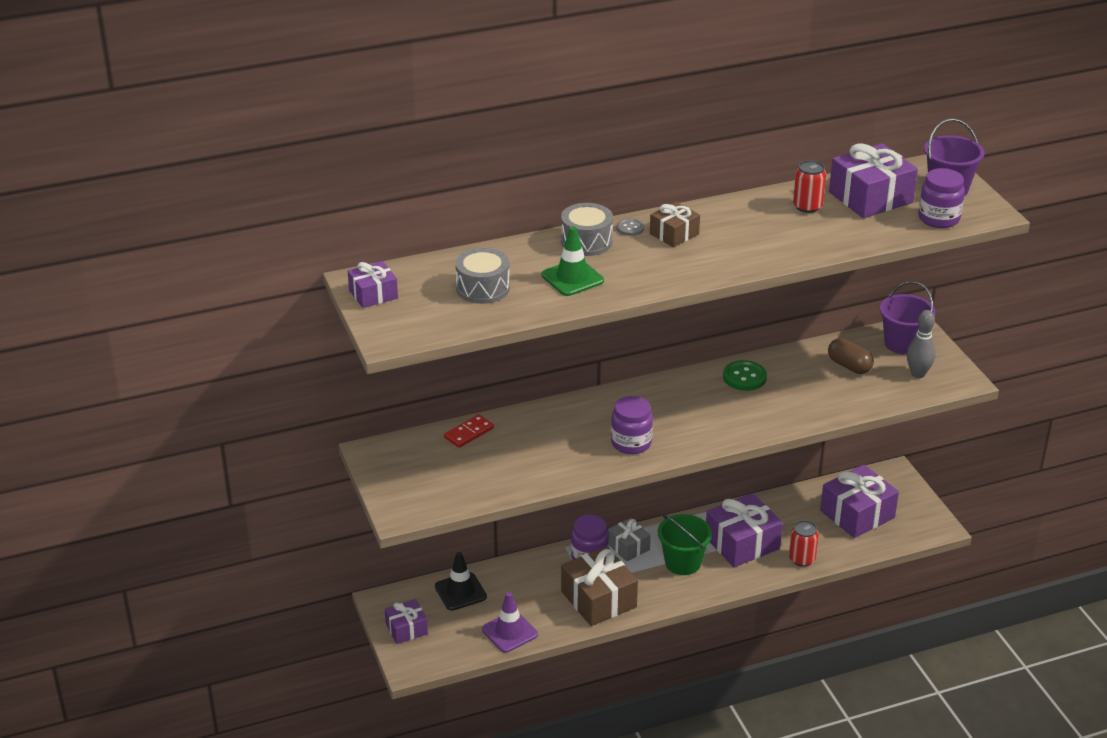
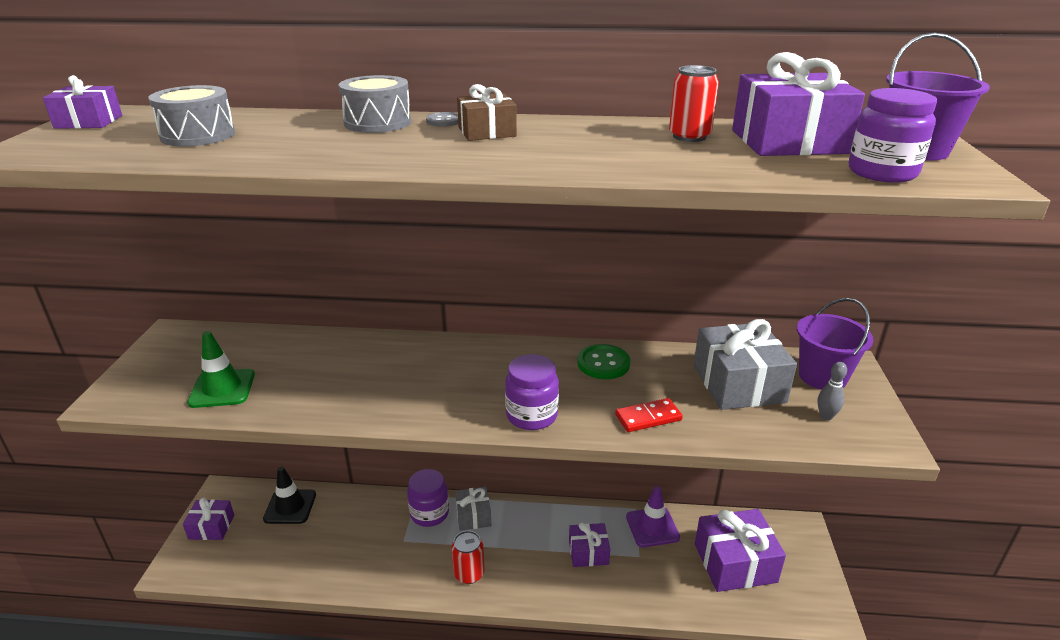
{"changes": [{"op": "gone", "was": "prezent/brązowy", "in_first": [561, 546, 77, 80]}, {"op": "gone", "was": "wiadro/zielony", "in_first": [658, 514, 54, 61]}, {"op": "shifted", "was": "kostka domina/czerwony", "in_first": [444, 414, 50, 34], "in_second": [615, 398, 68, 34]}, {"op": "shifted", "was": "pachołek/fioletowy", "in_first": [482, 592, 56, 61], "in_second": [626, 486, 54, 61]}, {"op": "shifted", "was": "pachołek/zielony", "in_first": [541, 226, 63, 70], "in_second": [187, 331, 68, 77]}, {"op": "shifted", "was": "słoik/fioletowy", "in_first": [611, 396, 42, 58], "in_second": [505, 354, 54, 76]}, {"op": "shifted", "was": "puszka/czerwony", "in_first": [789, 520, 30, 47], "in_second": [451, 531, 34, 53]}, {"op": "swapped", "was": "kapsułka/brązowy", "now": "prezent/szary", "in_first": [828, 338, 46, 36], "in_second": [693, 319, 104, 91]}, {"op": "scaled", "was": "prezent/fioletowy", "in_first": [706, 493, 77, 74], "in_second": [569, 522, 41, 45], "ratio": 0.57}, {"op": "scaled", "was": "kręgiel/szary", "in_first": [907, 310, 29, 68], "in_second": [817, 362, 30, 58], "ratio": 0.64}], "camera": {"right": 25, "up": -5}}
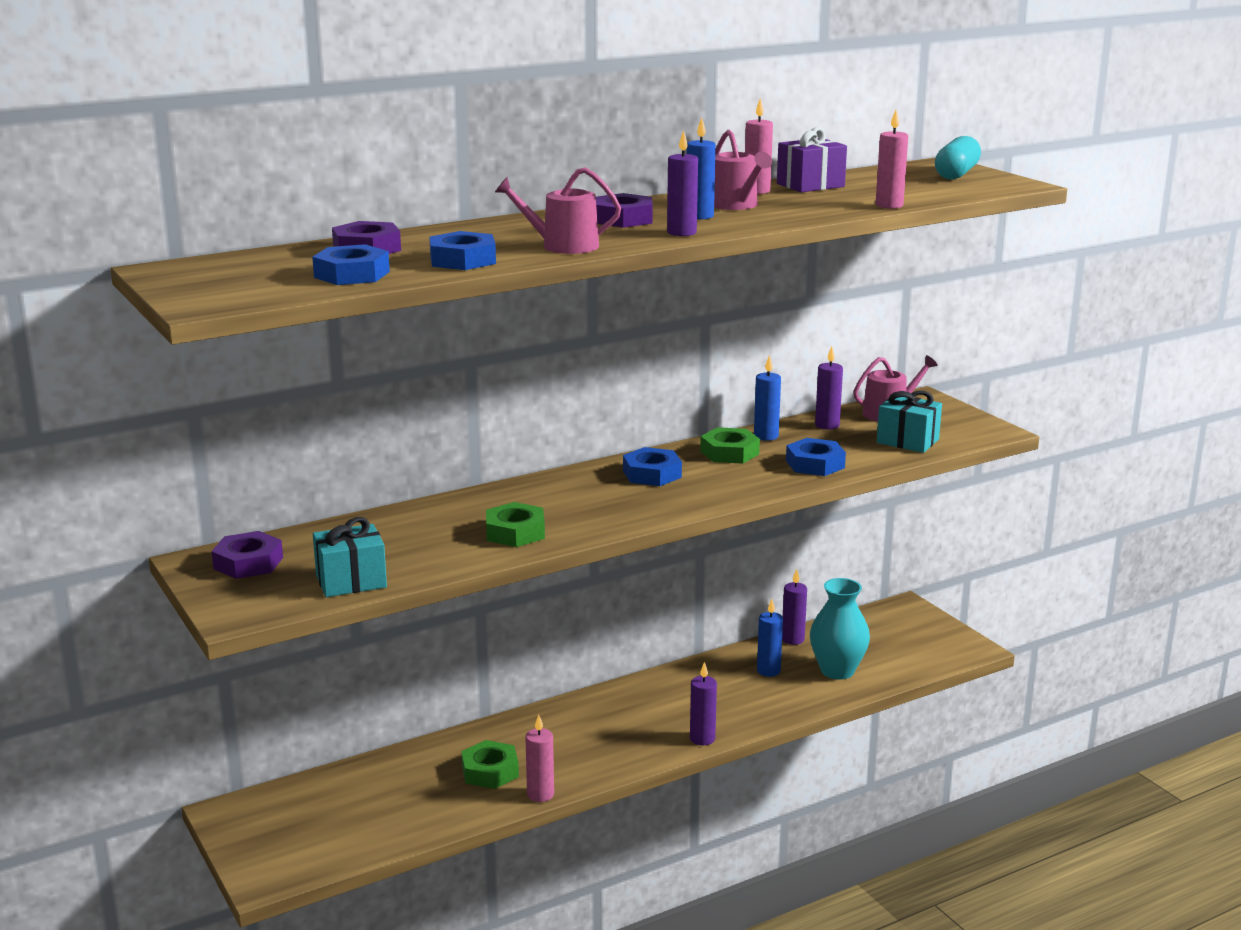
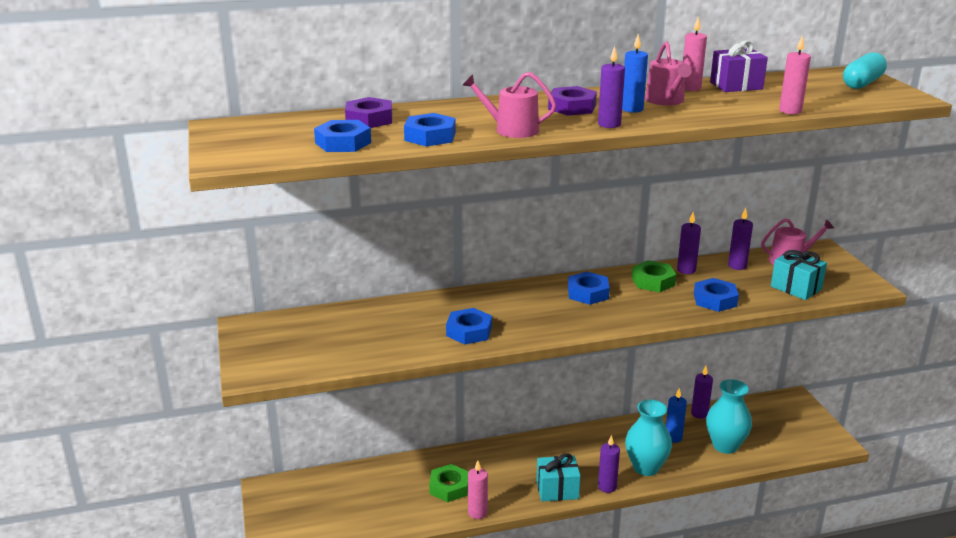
{"changes": [{"op": "gone", "was": "nakrętka/fioletowy", "in_first": [211, 531, 72, 48]}, {"op": "new", "now": "wazon/turkusowy", "in_second": [625, 400, 47, 76]}, {"op": "shifted", "was": "prezent/turkusowy", "in_first": [313, 517, 74, 80], "in_second": [537, 453, 44, 48]}, {"op": "repainted", "was": "nakrętka/zielony", "now": "nakrętka/niebieski", "in_first": [486, 502, 59, 45], "in_second": [446, 308, 46, 36]}, {"op": "repainted", "was": "świeca/niebieski", "now": "świeca/fioletowy", "in_first": [754, 355, 27, 86], "in_second": [677, 212, 24, 62]}], "camera": {"right": 15, "up": 5}}
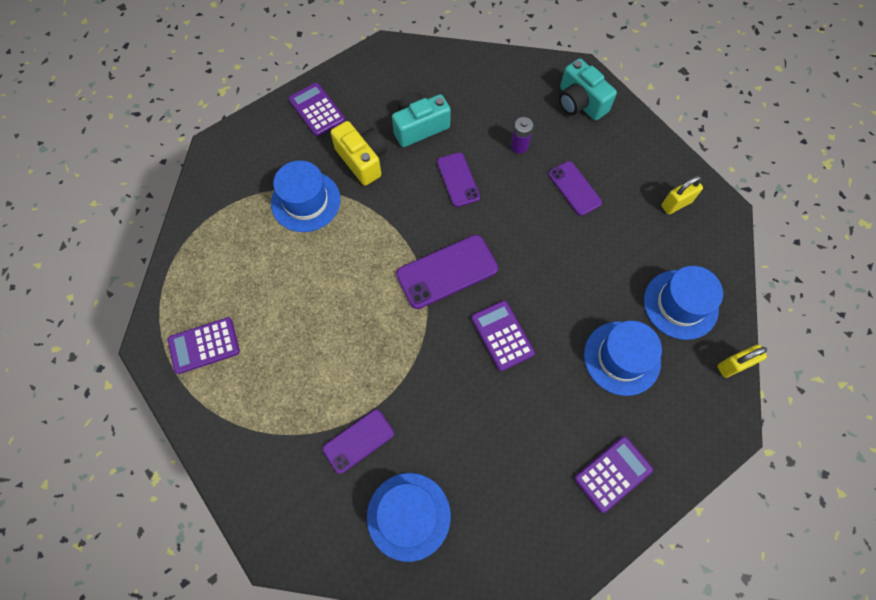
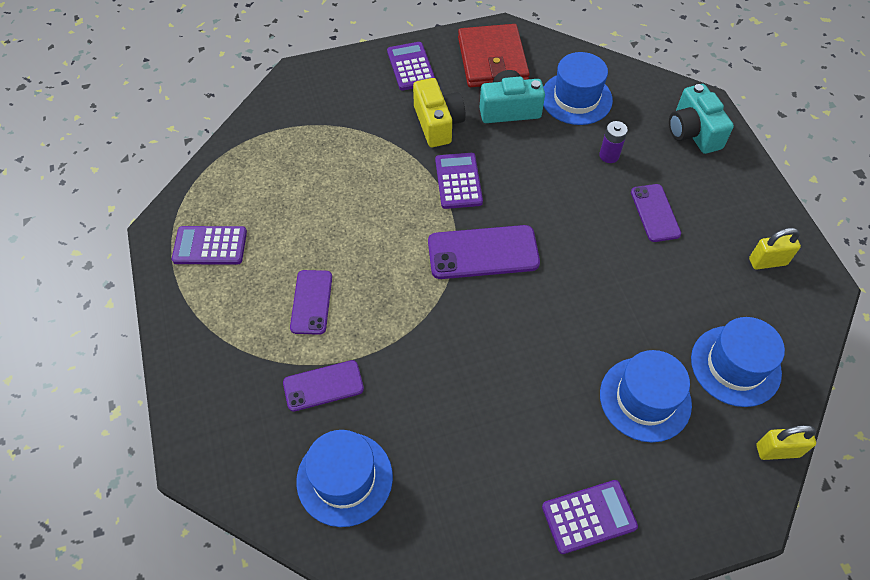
{"changes": [{"op": "new", "now": "portfel/czerwony", "in_second": [458, 24, 72, 63]}, {"op": "shifted", "was": "kapelusz/niebieski", "in_first": [271, 160, 70, 72], "in_second": [543, 52, 70, 73]}, {"op": "shifted", "was": "telefon/fioletowy", "in_first": [437, 152, 43, 55], "in_second": [290, 270, 42, 65]}, {"op": "shifted", "was": "kalkulator/fioletowy", "in_first": [471, 301, 64, 70], "in_second": [435, 153, 48, 56]}], "camera": {"right": 20, "up": -10}}
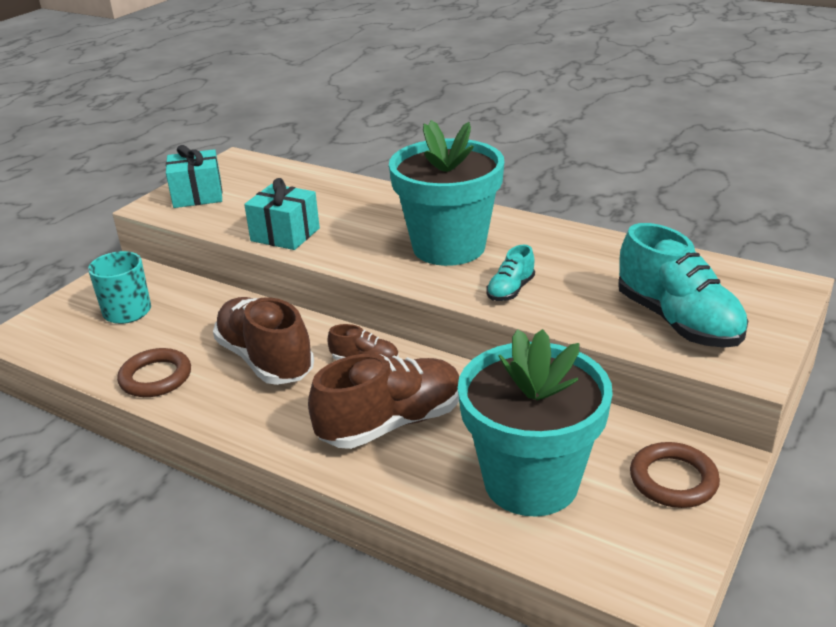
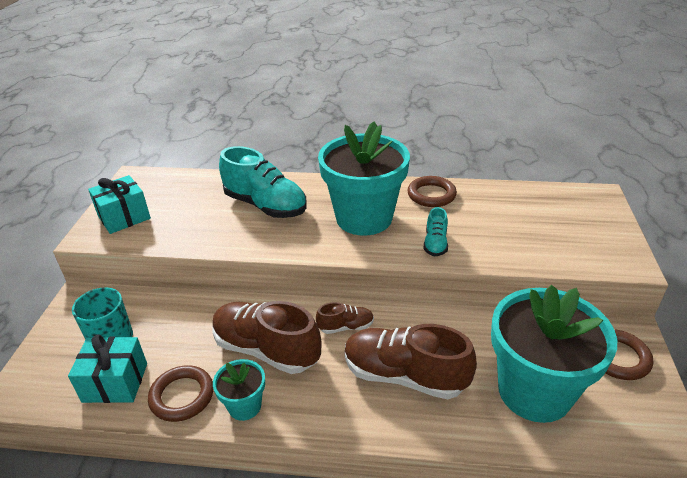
{"changes": [{"op": "new", "now": "doniczka/turkusowy", "in_second": [213, 359, 52, 62]}, {"op": "new", "now": "pierścień/brązowy", "in_second": [407, 176, 50, 31]}, {"op": "shifted", "was": "prezent/turkusowy", "in_first": [244, 178, 76, 72], "in_second": [68, 334, 79, 69]}, {"op": "shifted", "was": "but/turkusowy", "in_first": [618, 223, 130, 125], "in_second": [219, 146, 88, 72]}, {"op": "rotated", "was": "but/brązowy", "in_first": [308, 354, 152, 95], "in_second": [345, 324, 132, 75], "clockwise": -105}], "camera": {"right": -25, "up": 5}}
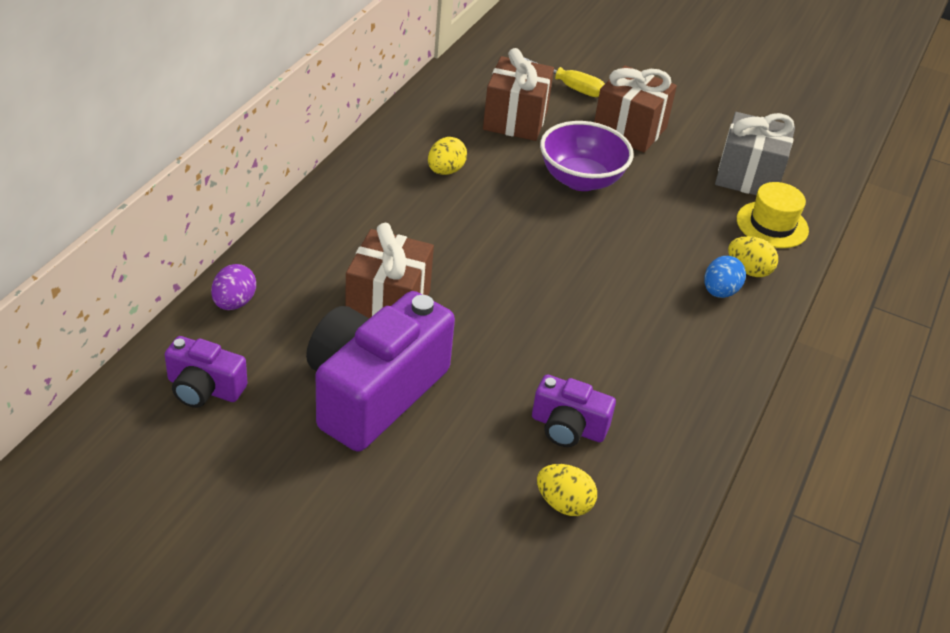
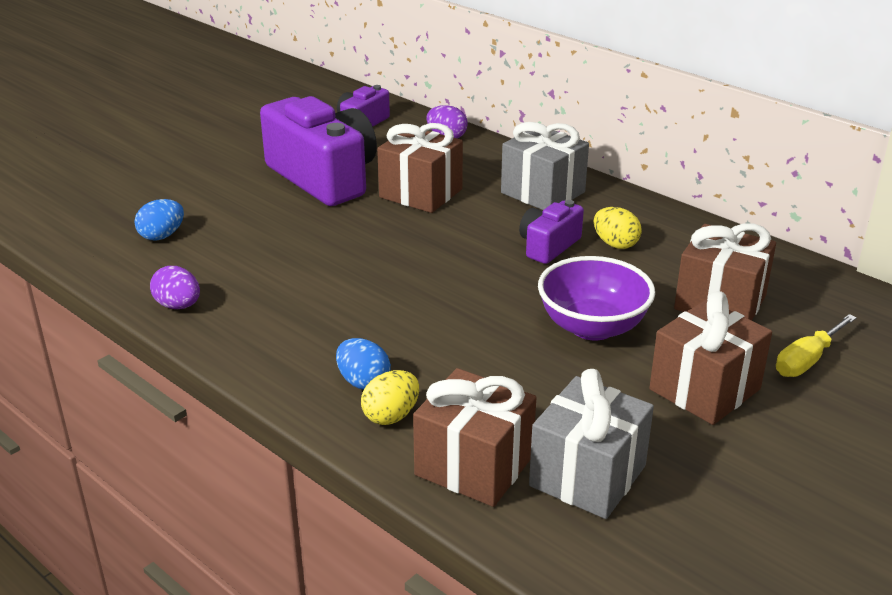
{"changes": [{"op": "new", "now": "jajko/fioletowy", "in_second": [150, 266, 50, 43]}, {"op": "new", "now": "prezent/szary", "in_second": [501, 122, 88, 88]}, {"op": "shifted", "was": "aparat fotograficzny/fioletowy", "in_first": [532, 375, 84, 72], "in_second": [519, 200, 65, 64]}, {"op": "swapped", "was": "kapelusz/żółty", "now": "prezent/brązowy", "in_first": [737, 182, 72, 66], "in_second": [413, 368, 123, 139]}, {"op": "repainted", "was": "jajko/żółty", "now": "jajko/niebieski", "in_first": [537, 464, 60, 52], "in_second": [134, 199, 50, 41]}], "camera": {"right": 110, "up": -10}}
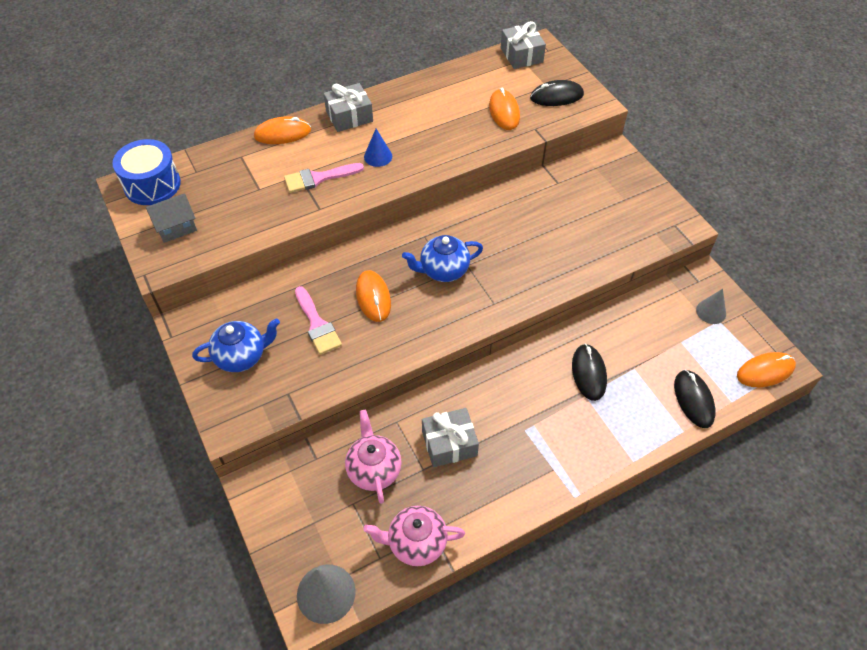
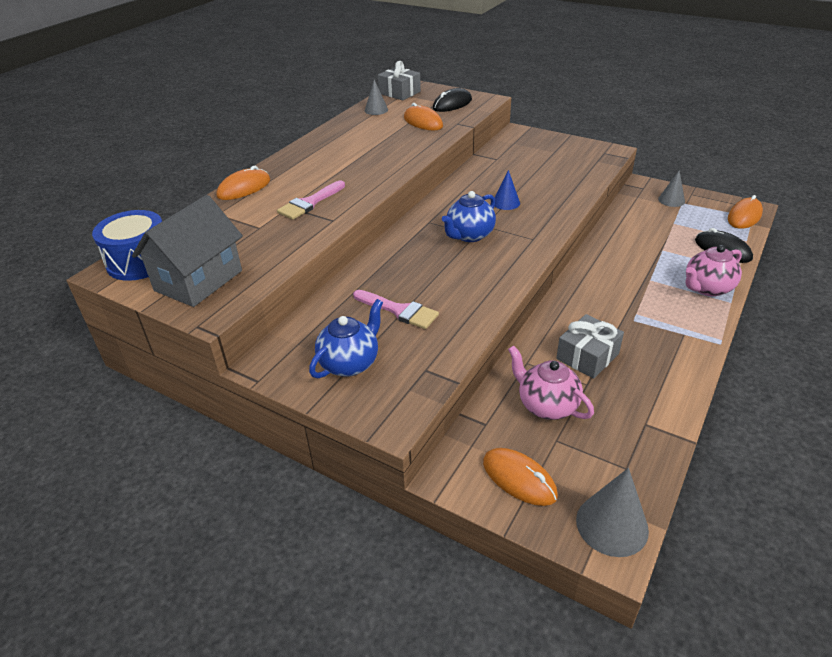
{"changes": [{"op": "gone", "was": "prezent/szary", "in_first": [324, 83, 49, 49]}, {"op": "gone", "was": "myszka/czarny", "in_first": [572, 344, 35, 57]}, {"op": "new", "now": "stożek/szary", "in_second": [365, 80, 23, 35]}, {"op": "shifted", "was": "myszka/pomarańczowy", "in_first": [356, 270, 35, 52], "in_second": [483, 448, 75, 58]}, {"op": "shifted", "was": "imbryk/różowy", "in_first": [363, 506, 102, 60], "in_second": [686, 245, 56, 51]}, {"op": "shifted", "was": "stożek/niebieski", "in_first": [364, 129, 28, 38], "in_second": [494, 170, 26, 40]}, {"op": "scaled", "was": "domek/szary", "in_first": [146, 193, 51, 50], "in_second": [132, 195, 111, 112], "ratio": 1.72}], "camera": {"right": -30, "up": -15}}
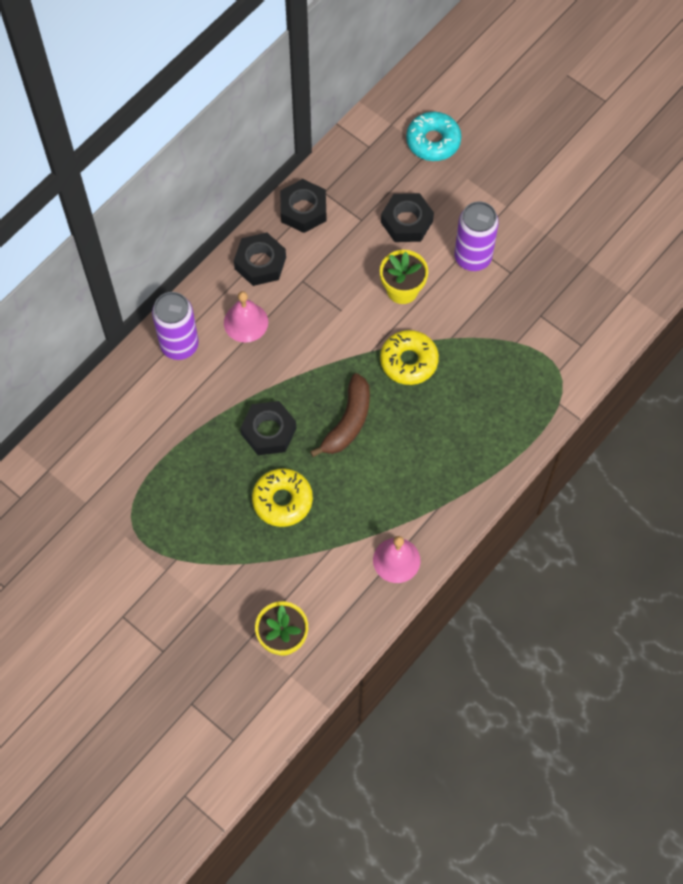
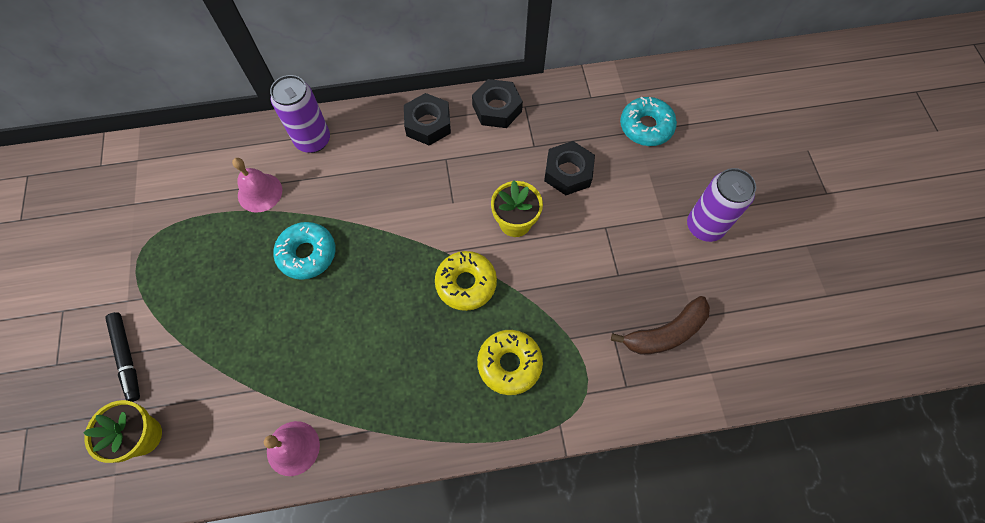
{"changes": [{"op": "new", "now": "flamaster/czarny", "in_second": [105, 312, 35, 90]}, {"op": "shifted", "was": "dzwonek/różowy", "in_first": [224, 291, 44, 52], "in_second": [232, 158, 50, 55]}, {"op": "shifted", "was": "donut/żółty", "in_first": [252, 468, 61, 59], "in_second": [477, 330, 66, 65]}, {"op": "shifted", "was": "banan/brązowy", "in_first": [310, 373, 60, 84], "in_second": [611, 296, 99, 59]}, {"op": "shifted", "was": "puszka/fioletowy", "in_first": [454, 201, 45, 70], "in_second": [687, 168, 69, 74]}, {"op": "swapped", "was": "nakrętka/czarny", "now": "donut/turkusowy", "in_first": [240, 401, 56, 54], "in_second": [273, 222, 63, 58]}], "camera": {"right": 40, "up": 0}}
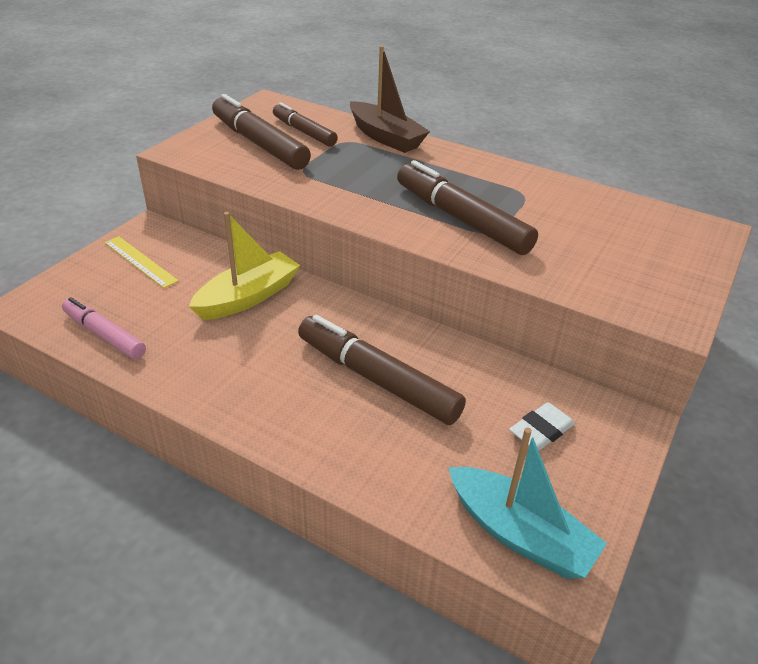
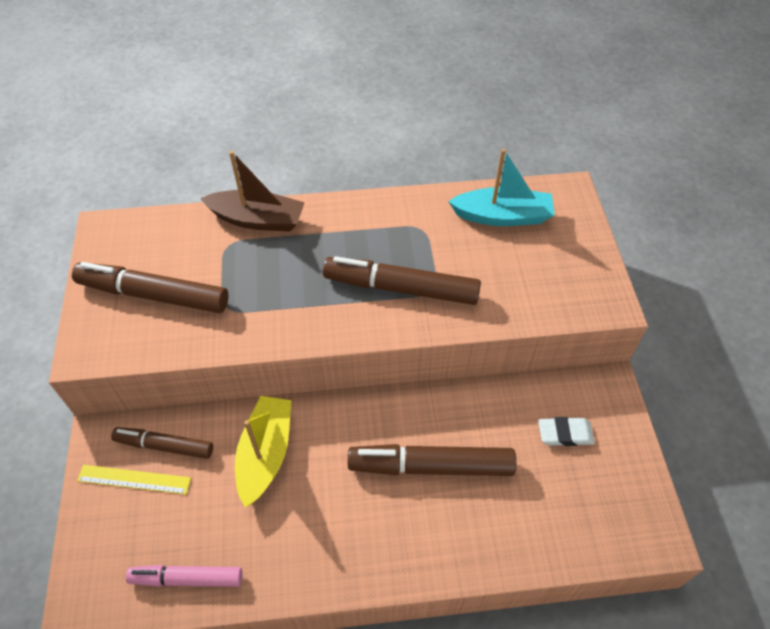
{"changes": [{"op": "shifted", "was": "flamaster/brązowy", "in_first": [273, 102, 65, 45], "in_second": [111, 427, 102, 32]}, {"op": "shifted", "was": "łódka/turkusowy", "in_first": [448, 428, 159, 151], "in_second": [448, 149, 107, 77]}, {"op": "rotated", "was": "gumka do mazania/biały", "in_first": [509, 402, 66, 49], "in_second": [538, 417, 57, 29], "clockwise": 75}], "camera": {"right": -35, "up": 15}}
